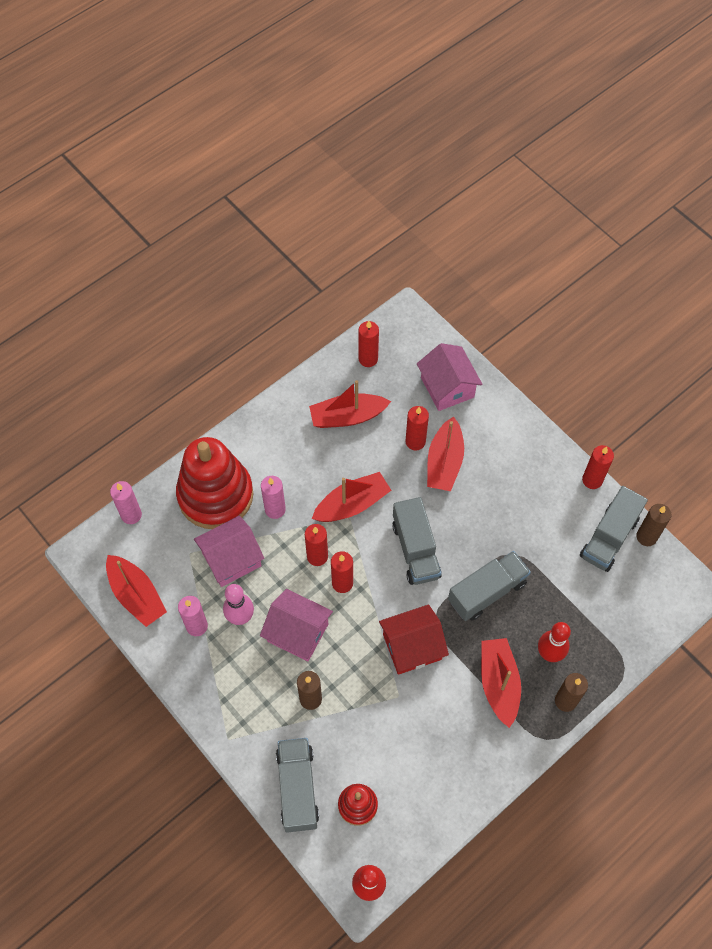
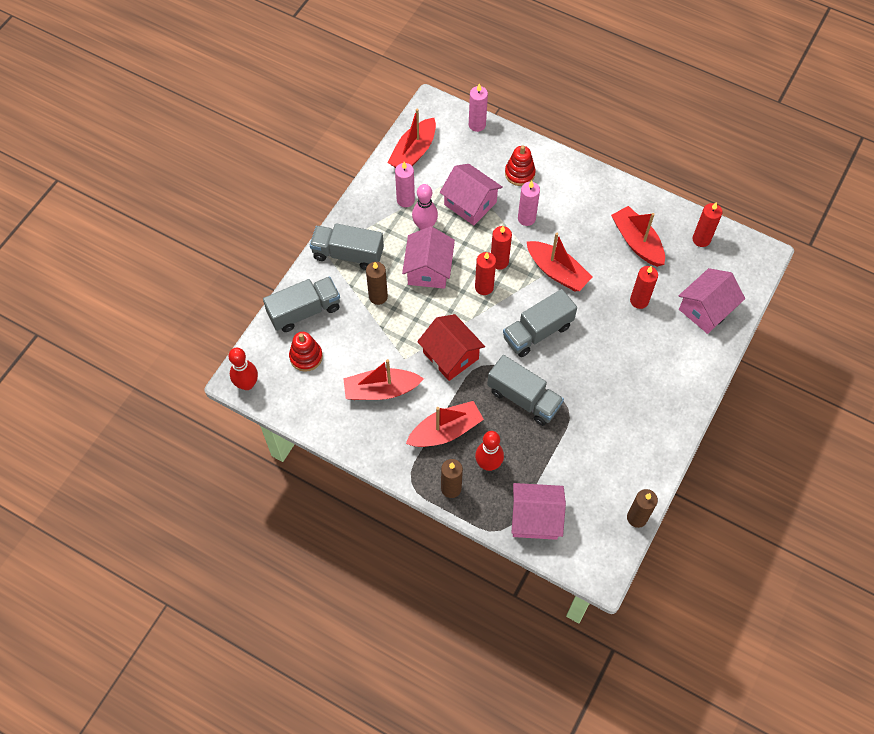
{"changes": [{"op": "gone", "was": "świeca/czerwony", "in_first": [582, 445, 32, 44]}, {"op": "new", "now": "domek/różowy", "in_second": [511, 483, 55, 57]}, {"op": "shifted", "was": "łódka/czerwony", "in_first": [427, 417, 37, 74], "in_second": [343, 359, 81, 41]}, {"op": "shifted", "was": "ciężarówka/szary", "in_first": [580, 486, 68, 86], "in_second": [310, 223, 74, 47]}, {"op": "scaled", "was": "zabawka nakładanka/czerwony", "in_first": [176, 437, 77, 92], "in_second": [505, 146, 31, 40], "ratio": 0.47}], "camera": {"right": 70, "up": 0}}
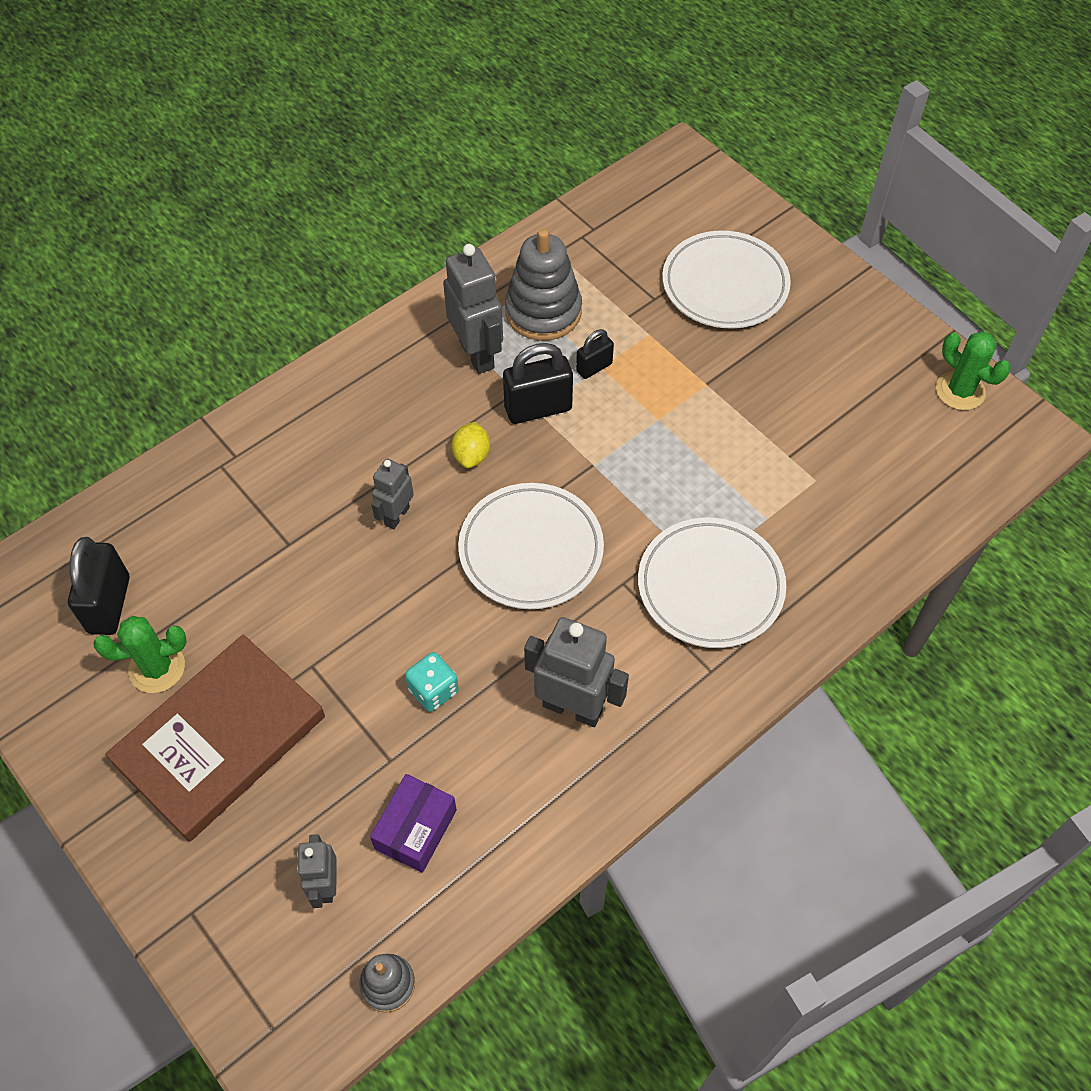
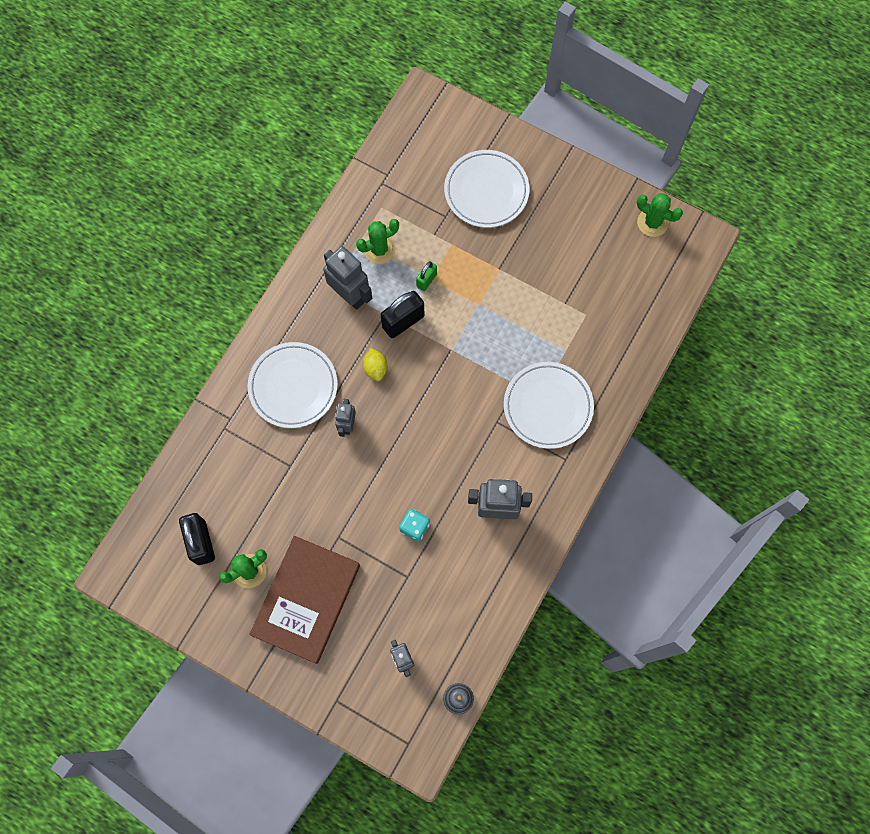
{"changes": [{"op": "gone", "was": "pudełko/fioletowy", "in_first": [370, 774, 87, 99]}, {"op": "shifted", "was": "talerz/biały", "in_first": [458, 483, 146, 126], "in_second": [248, 342, 90, 86]}, {"op": "swapped", "was": "zabawka nakładanka/szary", "now": "kaktus/zielony", "in_first": [505, 229, 77, 112], "in_second": [356, 219, 43, 45]}, {"op": "repainted", "was": "kłódka/czarny", "now": "kłódka/zielony", "in_first": [576, 329, 38, 50], "in_second": [416, 261, 21, 30]}], "camera": {"right": -20, "up": 15}}
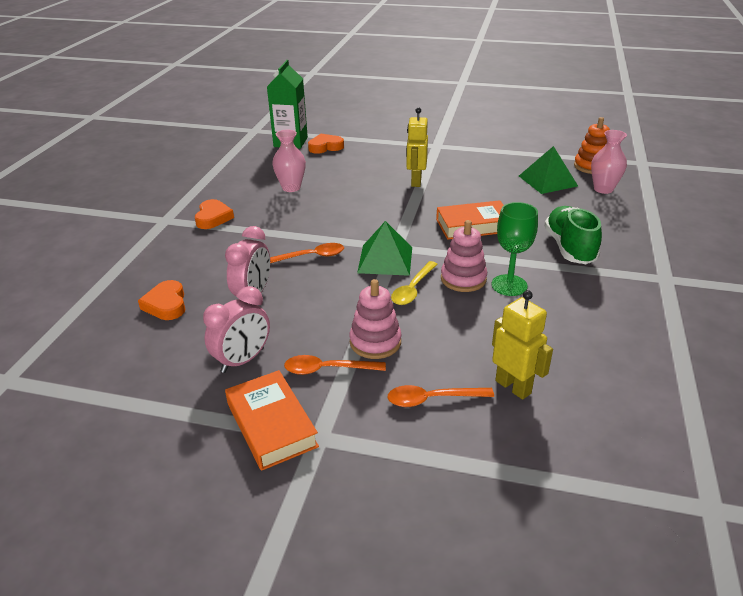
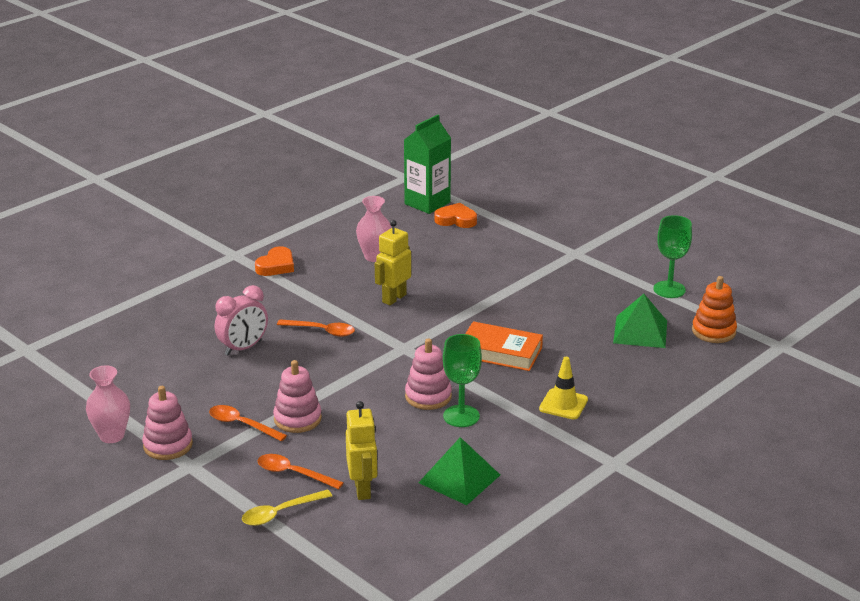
{"changes": [{"op": "gone", "was": "serce/pomarańczowy", "in_first": [138, 280, 47, 40]}, {"op": "gone", "was": "budzik/różowy", "in_first": [203, 286, 67, 87]}, {"op": "new", "now": "kielich/zielony", "in_second": [653, 215, 39, 83]}, {"op": "shifted", "was": "piramida/zielony", "in_first": [357, 221, 55, 55], "in_second": [418, 437, 82, 68]}, {"op": "shifted", "was": "łyżka/żółty", "in_first": [391, 261, 47, 44], "in_second": [242, 489, 90, 37]}, {"op": "shifted", "was": "robot/żółty", "in_first": [406, 108, 22, 79], "in_second": [375, 220, 36, 85]}, {"op": "shifted", "was": "wazon/różowy", "in_first": [591, 130, 36, 64], "in_second": [86, 365, 44, 78]}, {"op": "swapped", "was": "książka/pomarańczowy", "now": "zabawka nakładanka/różowy", "in_first": [225, 370, 94, 101], "in_second": [142, 386, 51, 74]}, {"op": "swapped", "was": "but/zielony", "now": "pachołek/żółty", "in_first": [544, 206, 58, 58], "in_second": [539, 357, 49, 62]}], "camera": {"right": 30, "up": -5}}
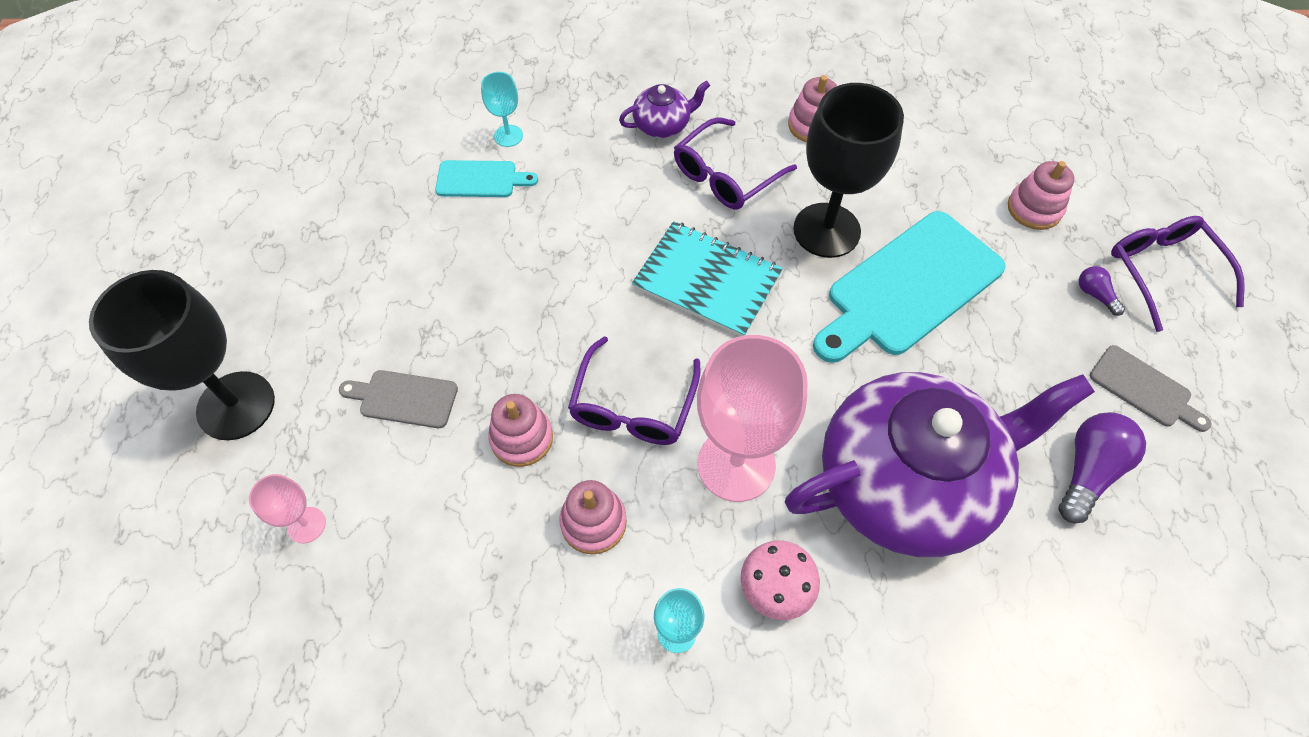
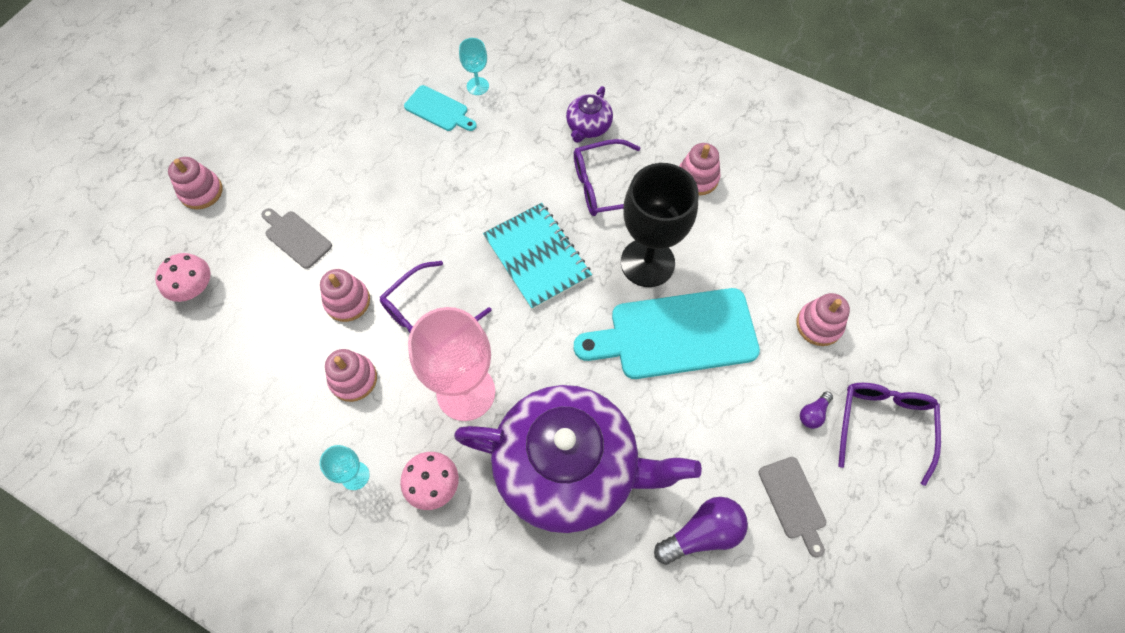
{"changes": [{"op": "swapped", "was": "kielich/czarny", "now": "zabawka nakładanka/różowy", "in_first": [89, 270, 186, 170], "in_second": [168, 157, 55, 53]}, {"op": "swapped", "was": "kielich/różowy", "now": "grzyb/różowy", "in_first": [249, 474, 77, 69], "in_second": [155, 253, 55, 49]}, {"op": "rotated", "was": "imbryk/fioletowy", "in_first": [619, 80, 91, 58], "in_second": [566, 86, 47, 57], "clockwise": 105}, {"op": "rotated", "was": "żarówka/fioletowy", "in_first": [1079, 266, 46, 50], "in_second": [800, 391, 33, 38], "clockwise": -135}], "camera": {"right": 30, "up": 5}}
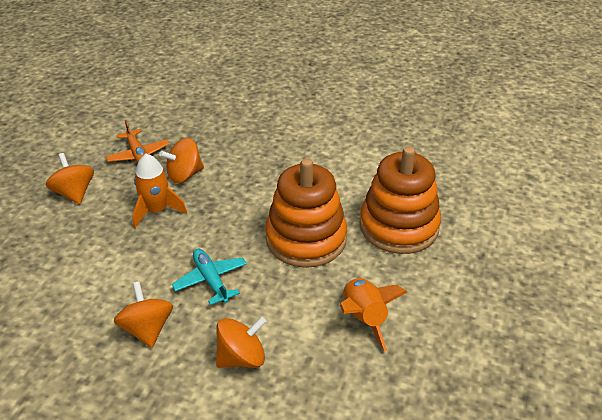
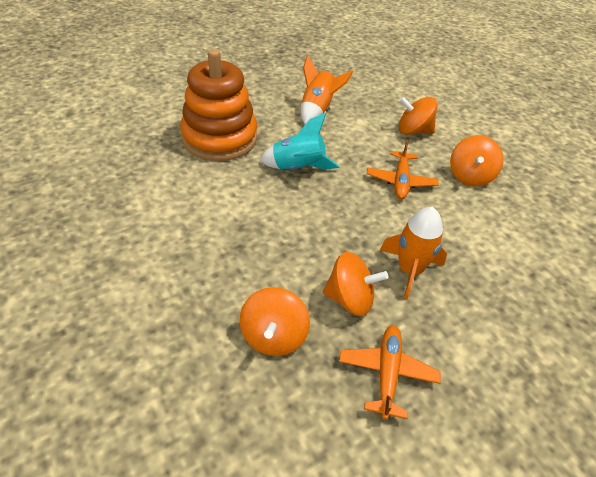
{"changes": [{"op": "shifted", "was": "bączek/pomarańczowy", "in_first": [46, 153, 48, 51], "in_second": [240, 287, 70, 69]}, {"op": "swapped", "was": "zabawka nakładanka/pomarańczowy", "now": "rakieta/turkusowy", "in_first": [265, 158, 82, 110], "in_second": [260, 113, 80, 57]}, {"op": "repainted", "was": "samolot/turkusowy", "now": "samolot/pomarańczowy", "in_first": [172, 249, 75, 56], "in_second": [367, 140, 71, 59]}], "camera": {"right": -145, "up": 5}}
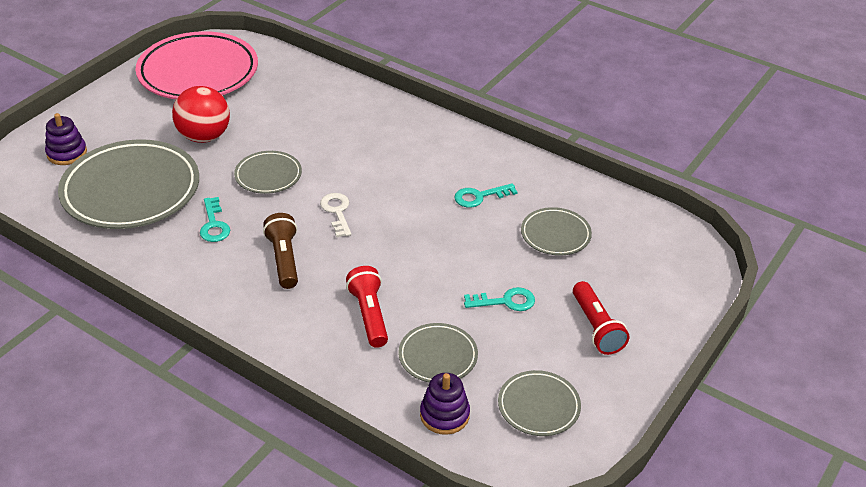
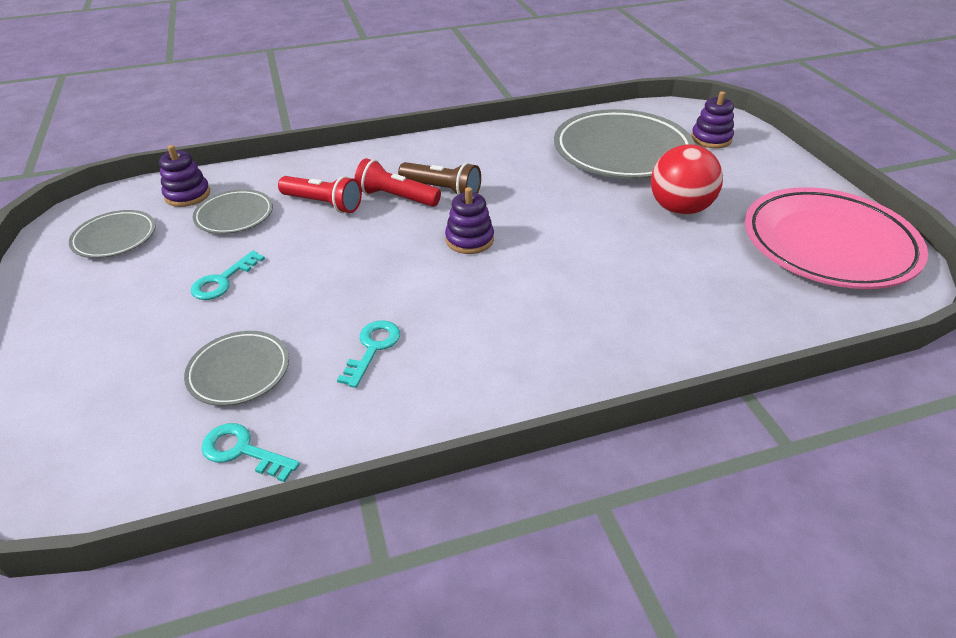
{"changes": [{"op": "gone", "was": "talerz/szary", "in_first": [234, 151, 68, 43]}, {"op": "shifted", "was": "klucz/turkusowy", "in_first": [200, 197, 30, 45], "in_second": [201, 423, 99, 59]}, {"op": "shifted", "was": "latarka/czerwony", "in_first": [573, 281, 56, 74], "in_second": [354, 158, 87, 49]}, {"op": "swapped", "was": "klucz/biały", "now": "zabawka nakładanka/fioletowy", "in_first": [320, 193, 31, 44], "in_second": [445, 187, 49, 67]}], "camera": {"right": 130, "up": 0}}
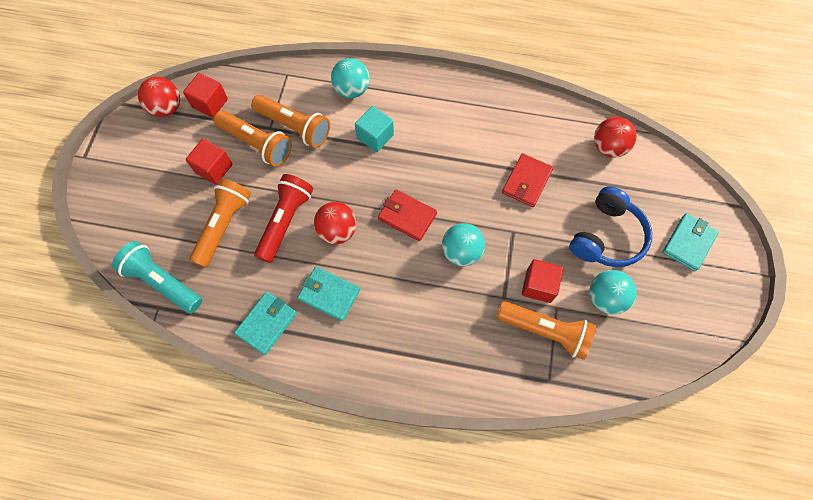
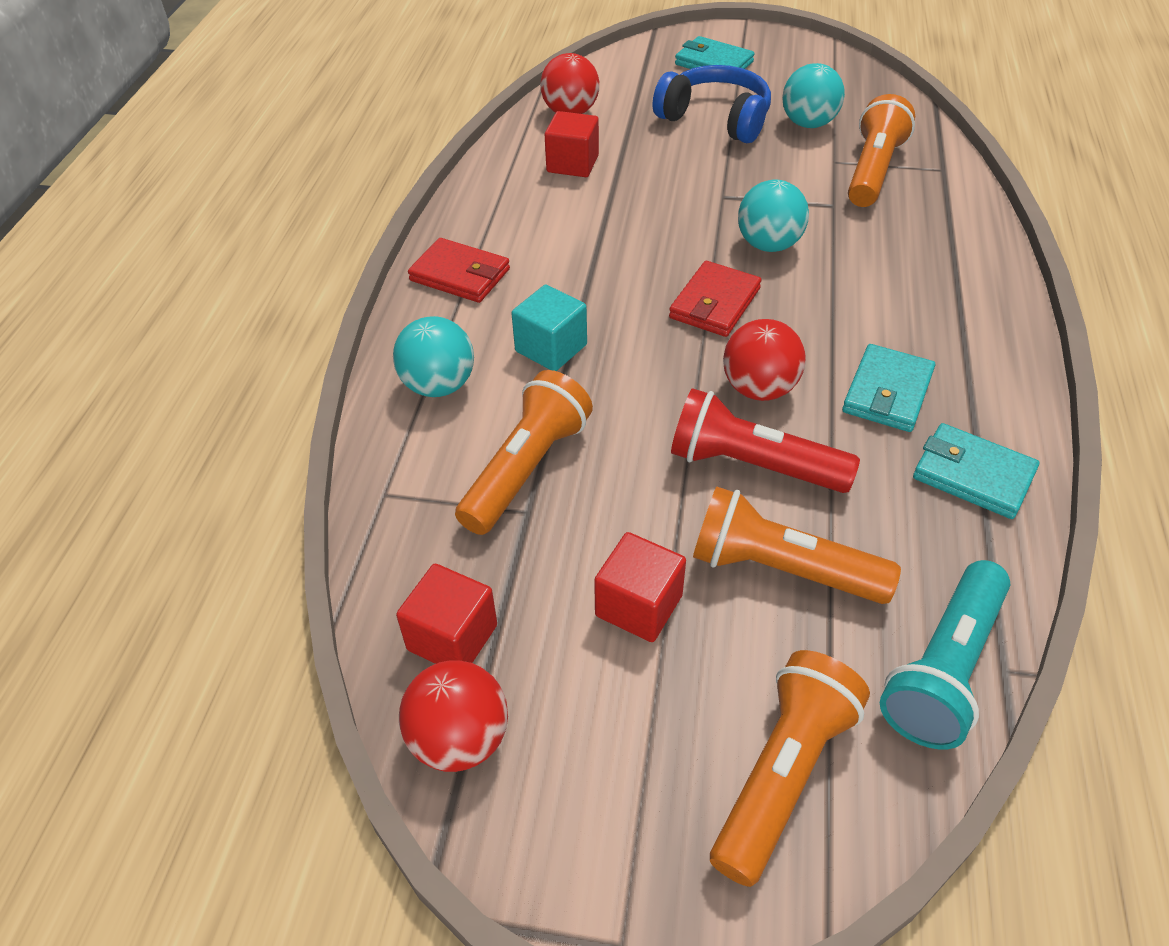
{"changes": [{"op": "shifted", "was": "latarka/pomarańczowy", "in_first": [214, 110, 78, 57], "in_second": [710, 650, 160, 237]}, {"op": "shifted", "was": "portfel/czerwony", "in_first": [502, 153, 51, 54], "in_second": [408, 238, 102, 65]}, {"op": "shifted", "was": "sześcian/czerwony", "in_first": [522, 259, 41, 44], "in_second": [545, 111, 54, 66]}], "camera": {"right": -90, "up": -20}}
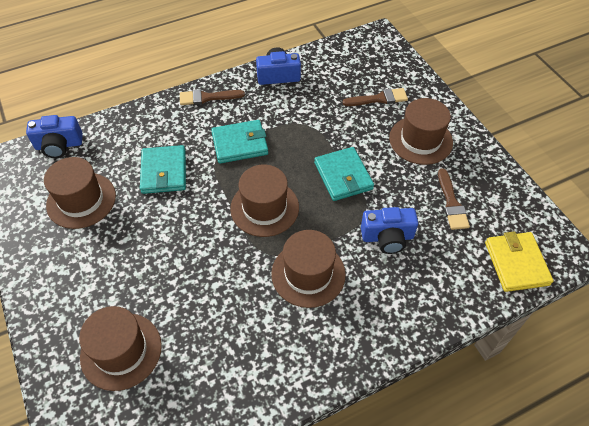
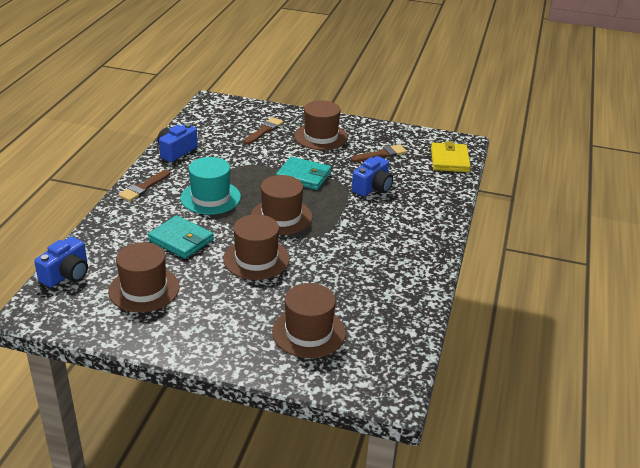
{"changes": [{"op": "shifted", "was": "kapelusz/brązowy", "in_first": [271, 230, 75, 78], "in_second": [223, 214, 67, 66]}, {"op": "swapped", "was": "portfel/turkusowy", "now": "kapelusz/turkusowy", "in_first": [211, 120, 57, 44], "in_second": [180, 157, 61, 58]}, {"op": "rotated", "was": "pędzel/brązowy", "in_first": [438, 168, 32, 62], "in_second": [351, 144, 56, 18], "clockwise": -60}, {"op": "rotated", "was": "portfel/żółty", "in_first": [485, 231, 69, 61], "in_second": [431, 141, 40, 31], "clockwise": 60}], "camera": {"right": -50, "up": -20}}
